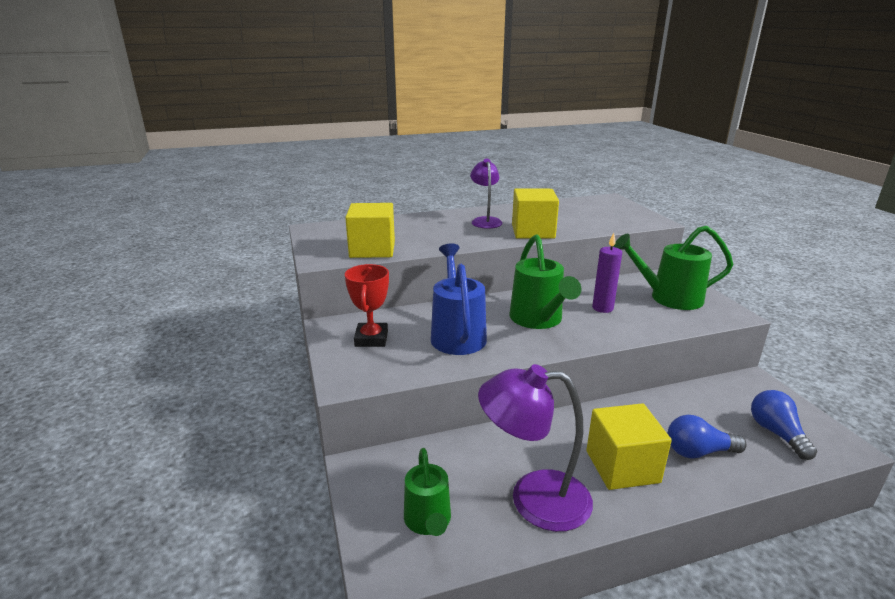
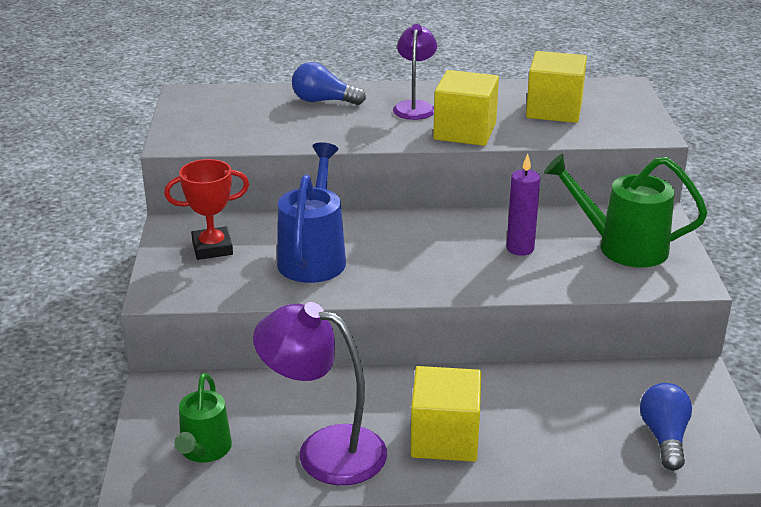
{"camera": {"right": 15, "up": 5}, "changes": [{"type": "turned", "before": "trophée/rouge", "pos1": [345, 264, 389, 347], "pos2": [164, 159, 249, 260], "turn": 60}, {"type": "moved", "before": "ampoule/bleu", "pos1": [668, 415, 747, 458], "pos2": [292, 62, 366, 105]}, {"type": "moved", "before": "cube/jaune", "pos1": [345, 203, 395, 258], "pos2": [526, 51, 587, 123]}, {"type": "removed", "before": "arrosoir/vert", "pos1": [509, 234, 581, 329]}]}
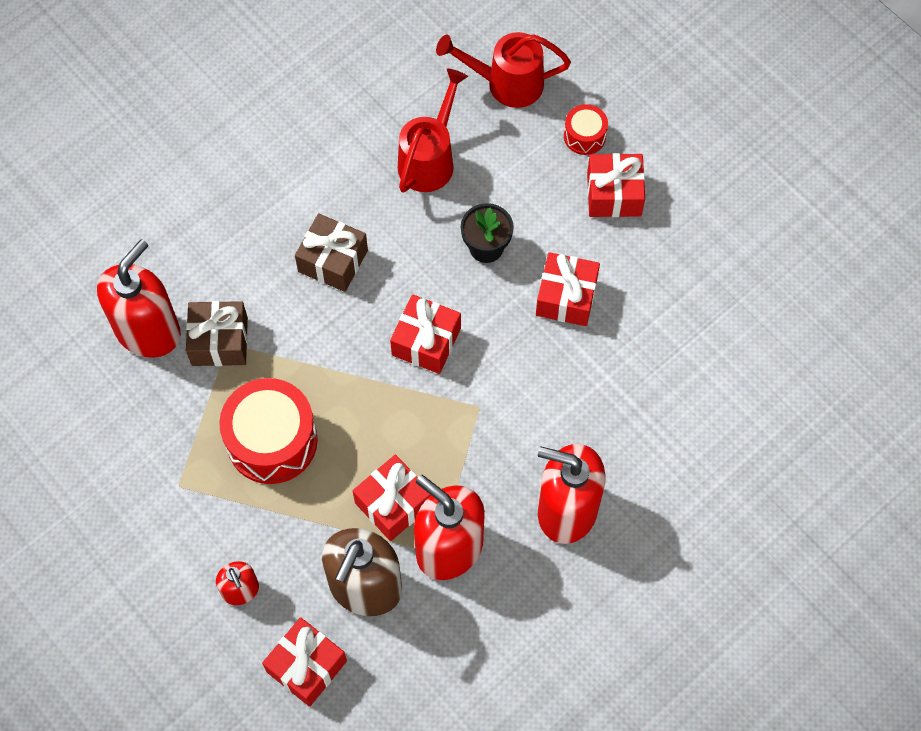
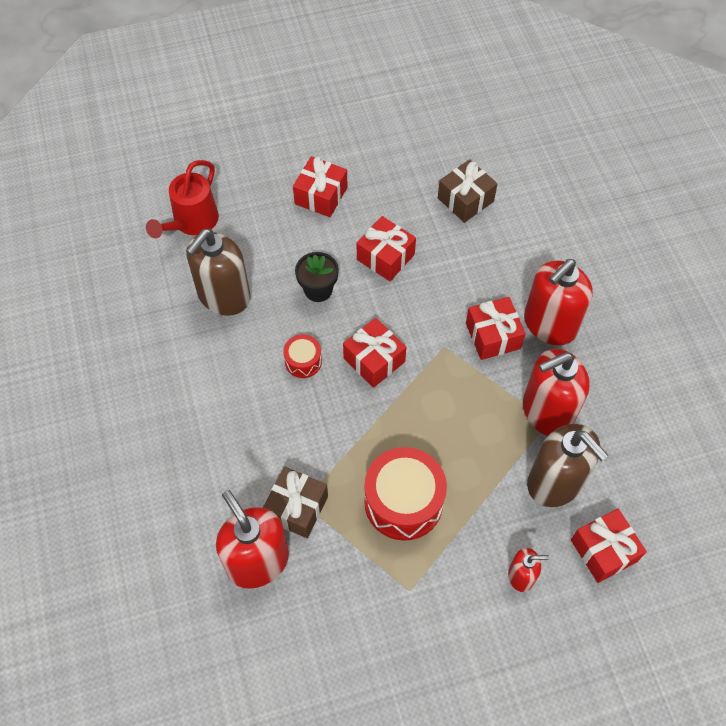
{"camera": {"right": -65, "up": -5}, "changes": [{"type": "replaced", "before": "arrosoir/rouge", "after": "distributeur de savon/marron", "pos1": [398, 69, 468, 192], "pos2": [186, 229, 250, 316]}, {"type": "moved", "before": "tambour/rouge", "pos1": [564, 104, 608, 155], "pos2": [283, 335, 322, 378]}, {"type": "moved", "before": "cadeau/marron", "pos1": [295, 213, 368, 292], "pos2": [438, 159, 497, 223]}, {"type": "moved", "before": "cadeau/rouge", "pos1": [353, 455, 431, 541], "pos2": [466, 297, 526, 360]}]}
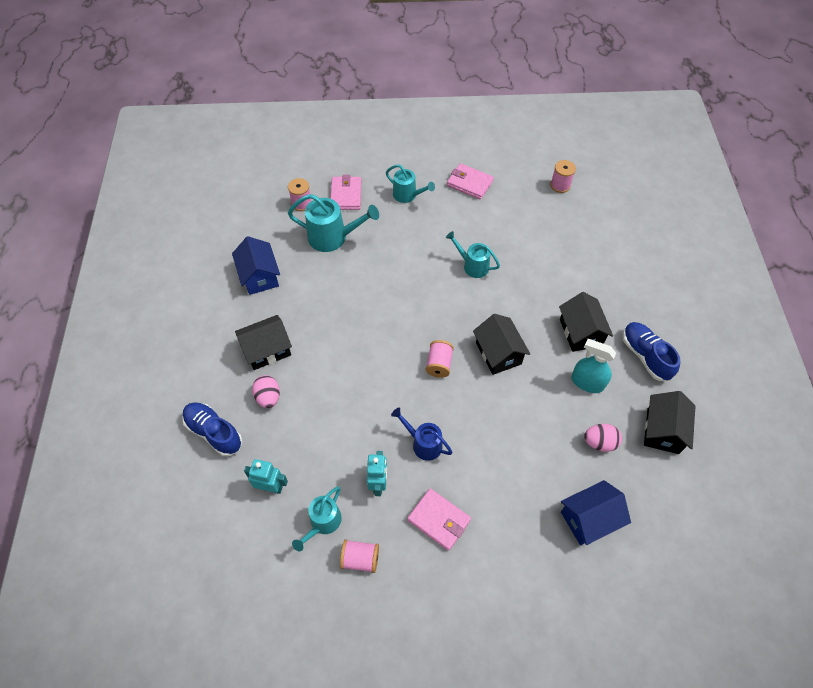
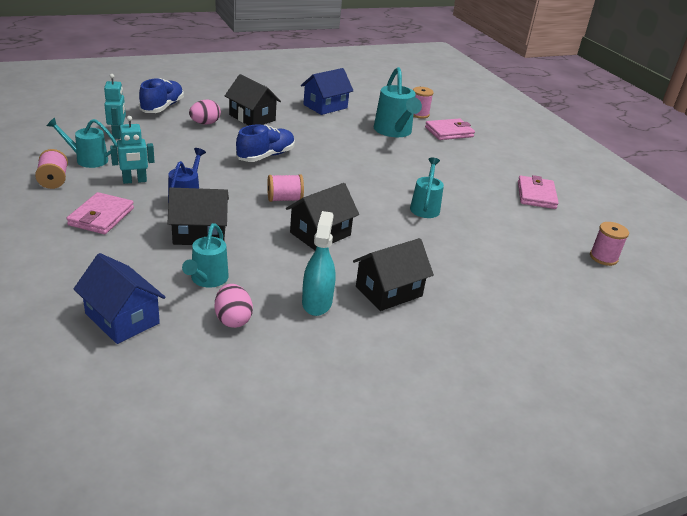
{"camera": {"right": 65, "up": -25}, "changes": [{"type": "moved", "before": "maison/noir", "pos1": [644, 391, 695, 454], "pos2": [168, 187, 229, 245]}, {"type": "moved", "before": "arrosoir/turquoise", "pos1": [386, 164, 435, 203], "pos2": [182, 223, 229, 288]}, {"type": "moved", "before": "chaussure/bleu", "pos1": [623, 322, 680, 381], "pos2": [236, 124, 295, 162]}]}
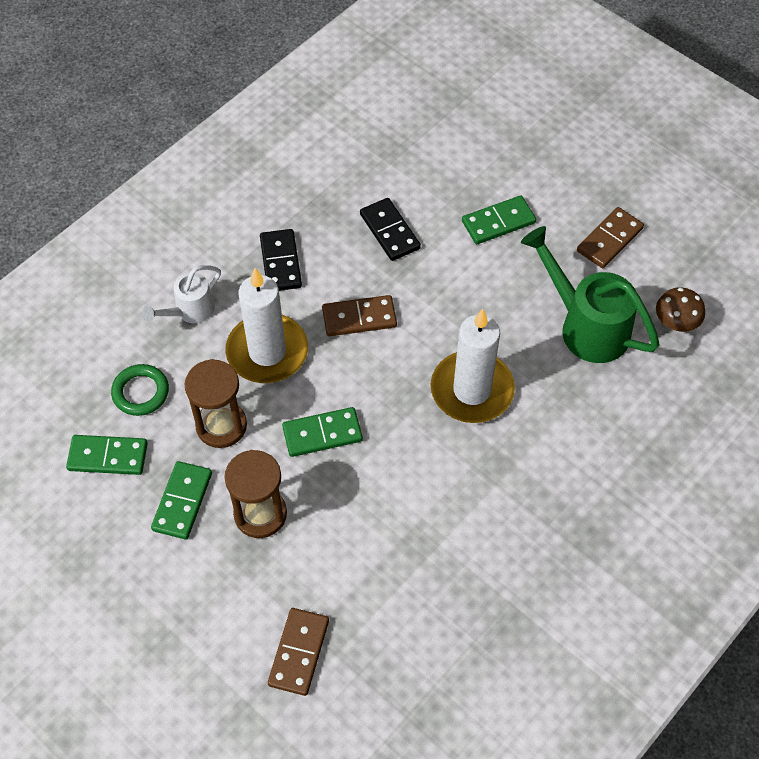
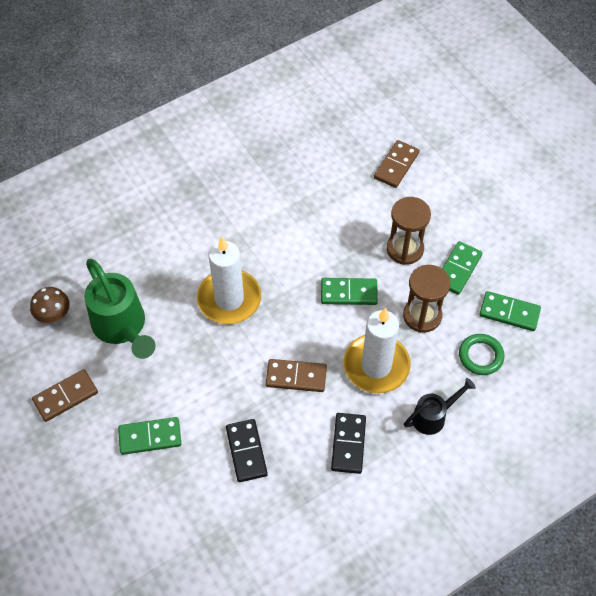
{"camera": {"right": -165, "up": 0}, "changes": [{"type": "recoloured", "before": "arrosoir/blanc", "after": "arrosoir/noir", "pos1": [142, 265, 221, 323], "pos2": [404, 378, 476, 435]}]}
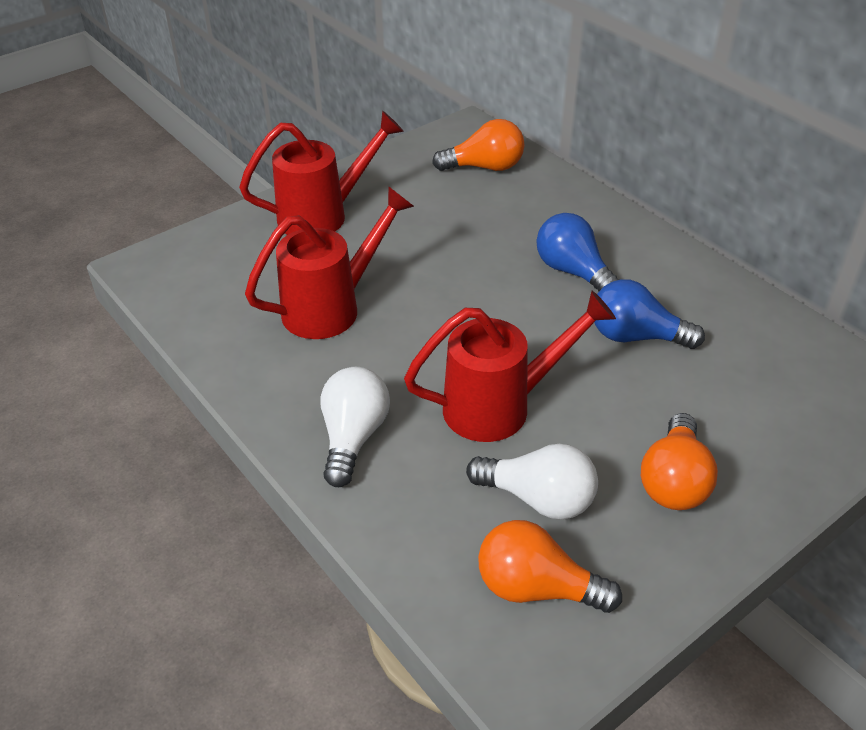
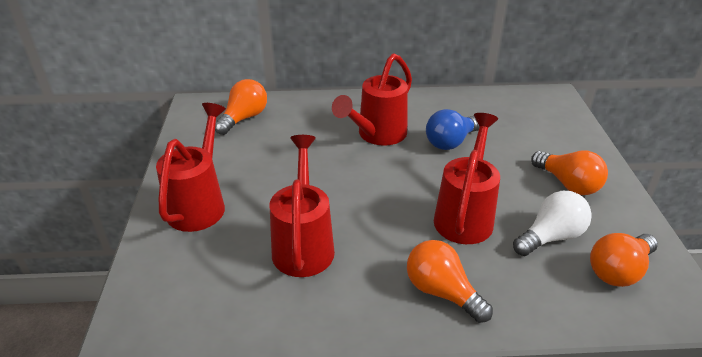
{"camera": {"right": -55, "up": -5}, "changes": [{"type": "replaced", "before": "ampoule/bleu", "after": "arrosoir/rouge", "pos1": [536, 213, 620, 292], "pos2": [332, 53, 412, 146]}, {"type": "recoloured", "before": "ampoule/blanc", "after": "ampoule/orange", "pos1": [321, 367, 390, 487], "pos2": [407, 240, 493, 323]}]}
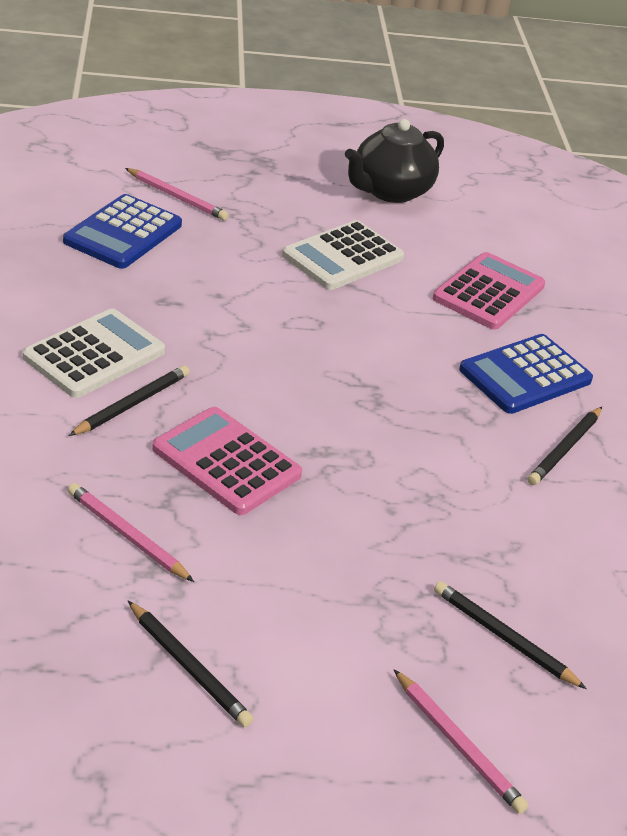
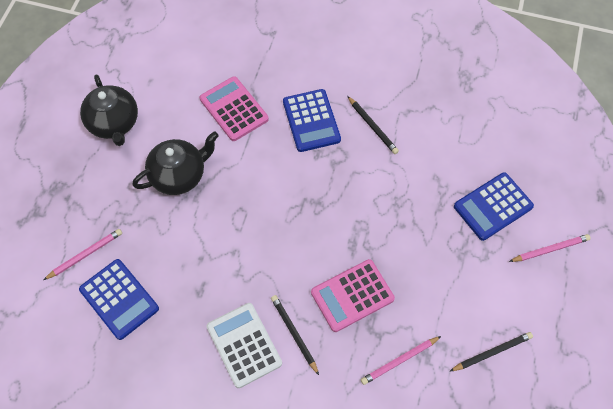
{"camera": {"right": -65, "up": 25}, "changes": [{"type": "replaced", "before": "calculatrice/blanc", "after": "théière/noir", "pos1": [282, 220, 404, 290], "pos2": [133, 131, 219, 195]}, {"type": "replaced", "before": "crayon/noir", "after": "calculatrice/bleu", "pos1": [434, 581, 587, 689], "pos2": [454, 172, 534, 241]}]}
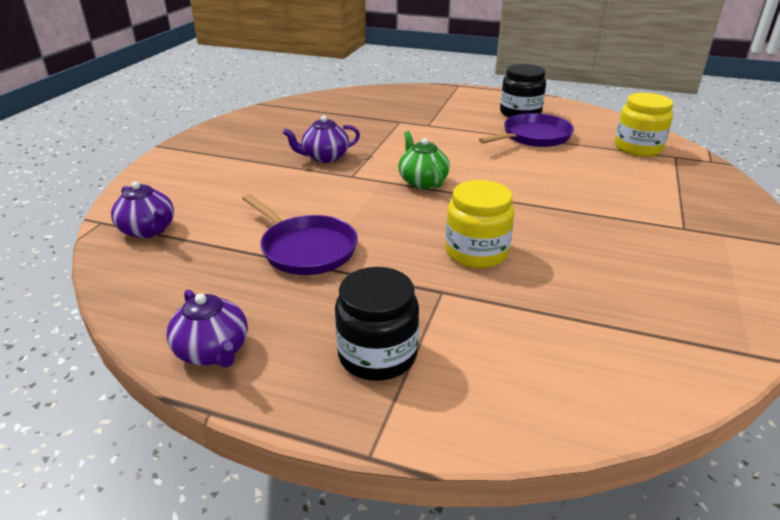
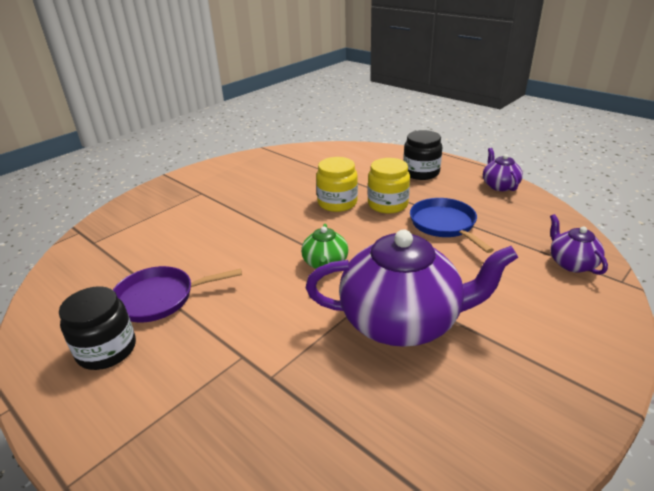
{"camera": {"right": -155, "up": 0}, "changes": [{"type": "resized", "before": "théière/violet", "pos1": [283, 116, 360, 163], "pos2": [306, 229, 518, 347], "scale": 2.16}, {"type": "moved", "before": "bocal/jaune", "pos1": [615, 93, 673, 156], "pos2": [367, 158, 410, 214]}, {"type": "recoloured", "before": "poêle/violet", "after": "poêle/bleu", "pos1": [242, 194, 358, 275], "pos2": [410, 198, 494, 253]}]}
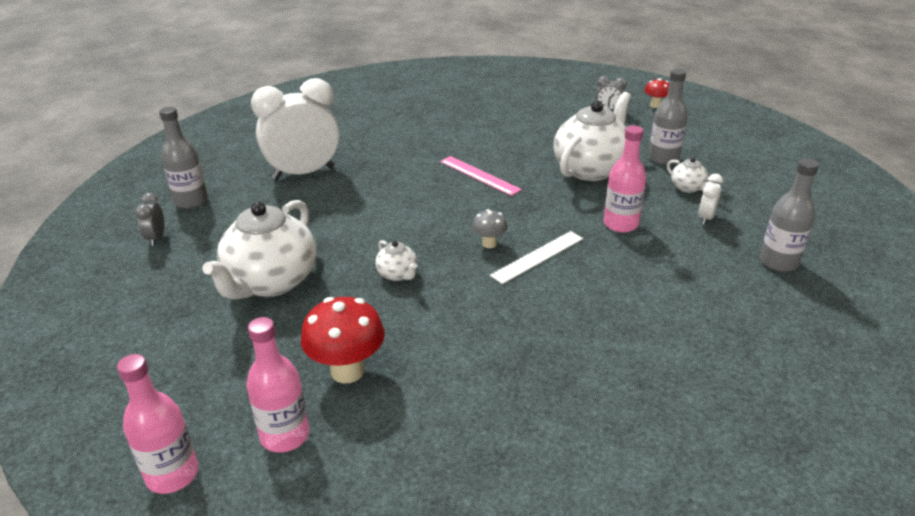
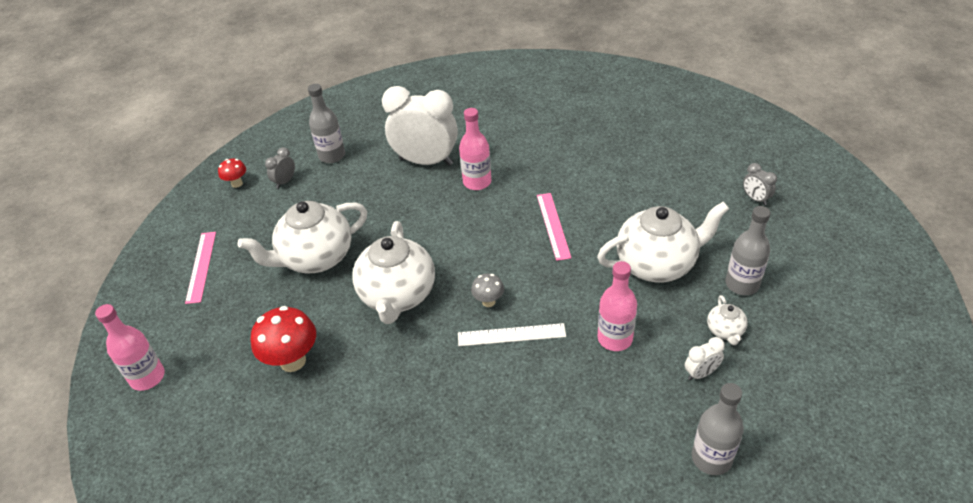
{"camera": {"right": 40, "up": 10}, "changes": [{"type": "added", "after": "règle/rose", "pos2": [185, 232, 216, 304]}, {"type": "moved", "before": "champignon/rouge", "pos1": [645, 78, 670, 108], "pos2": [218, 159, 246, 188]}, {"type": "resized", "before": "théière/blanc", "pos1": [375, 240, 417, 281], "pos2": [352, 221, 435, 324], "scale": 2.25}, {"type": "moved", "before": "bouteille/rose", "pos1": [246, 317, 309, 453], "pos2": [459, 108, 491, 190]}]}
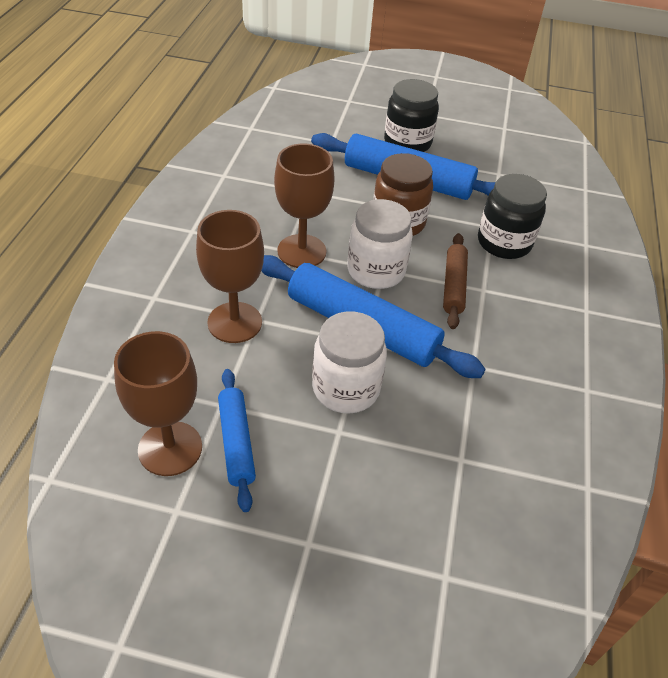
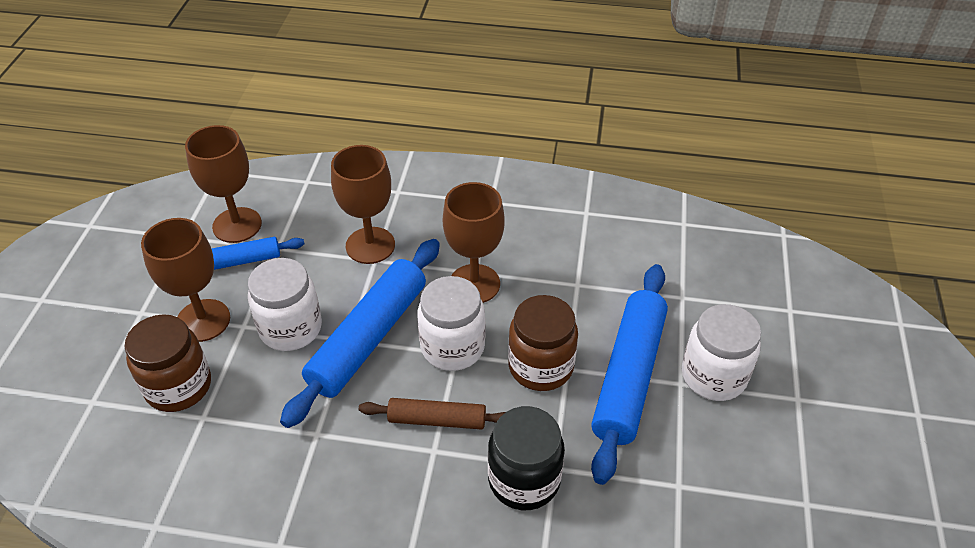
{"camera": {"right": 90, "up": 0}, "changes": [{"type": "added", "after": "bocal/marron", "pos2": [124, 314, 211, 412]}, {"type": "added", "after": "verre à pied/marron", "pos2": [141, 218, 230, 342]}, {"type": "recoloured", "before": "bocal/noir", "after": "bocal/blanc", "pos1": [384, 79, 439, 152], "pos2": [682, 304, 761, 401]}]}
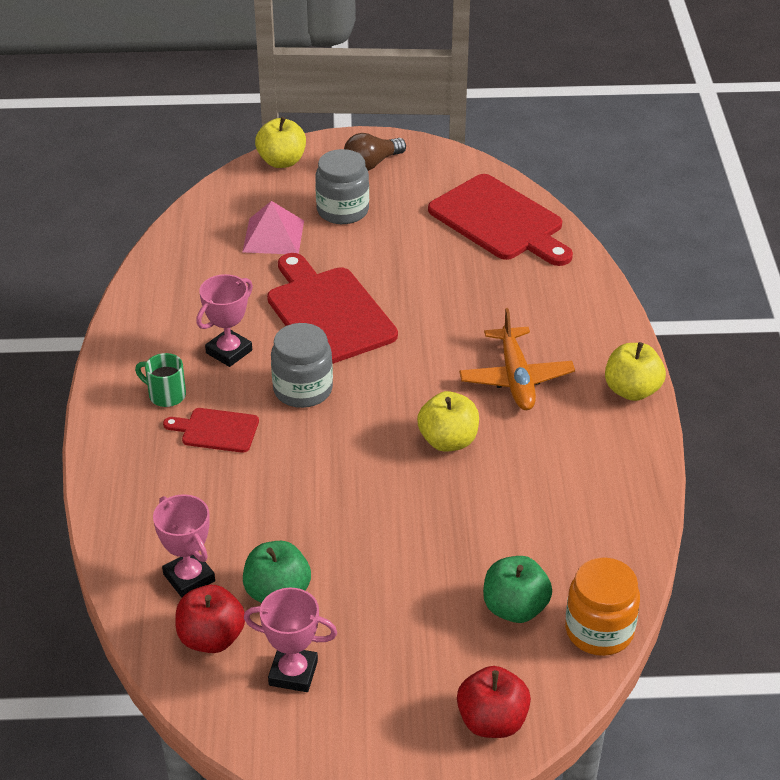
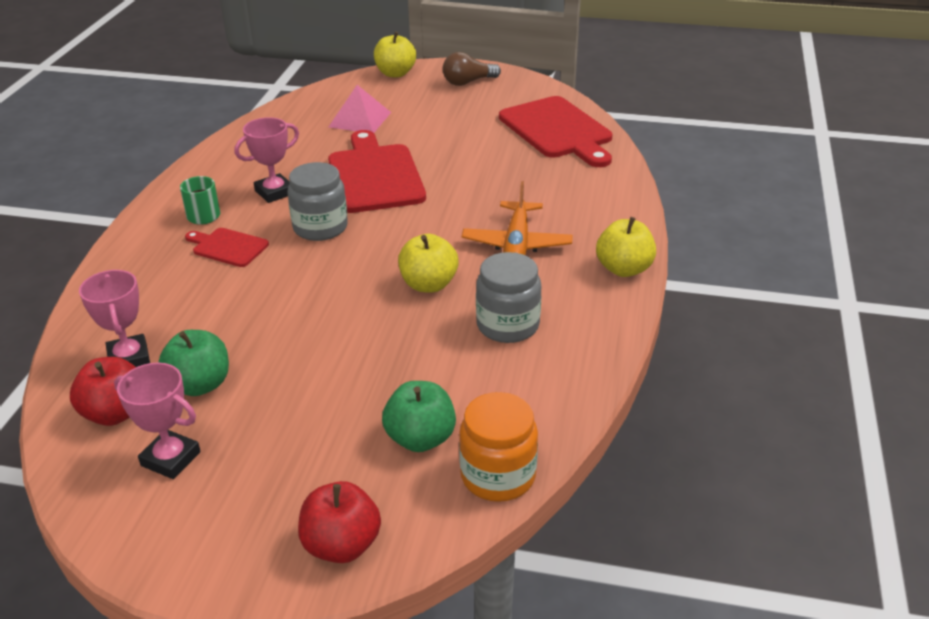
{"camera": {"right": 15, "up": -5}, "changes": [{"type": "moved", "before": "bocal/gris", "pos1": [315, 149, 369, 224], "pos2": [476, 252, 541, 343]}]}
